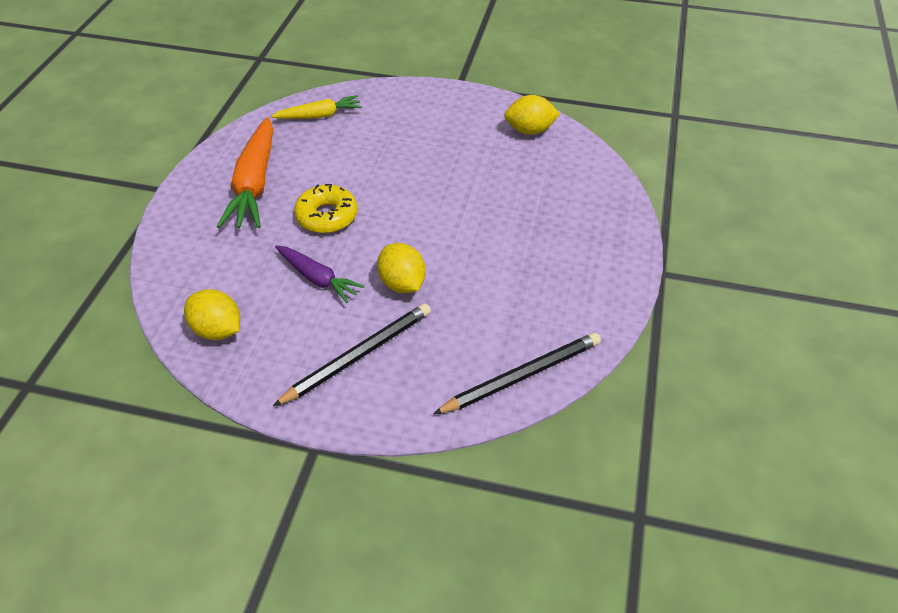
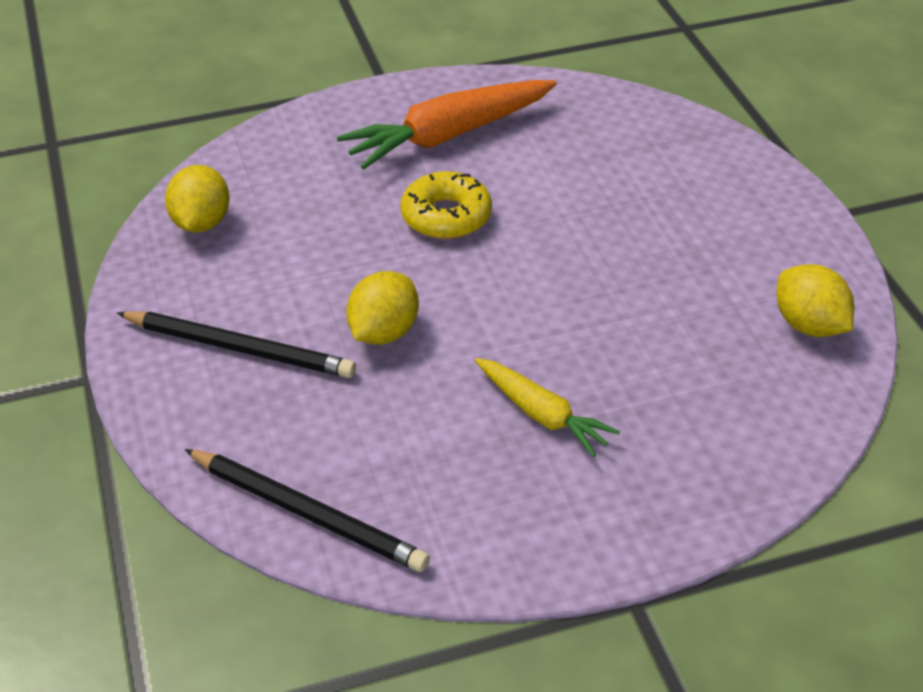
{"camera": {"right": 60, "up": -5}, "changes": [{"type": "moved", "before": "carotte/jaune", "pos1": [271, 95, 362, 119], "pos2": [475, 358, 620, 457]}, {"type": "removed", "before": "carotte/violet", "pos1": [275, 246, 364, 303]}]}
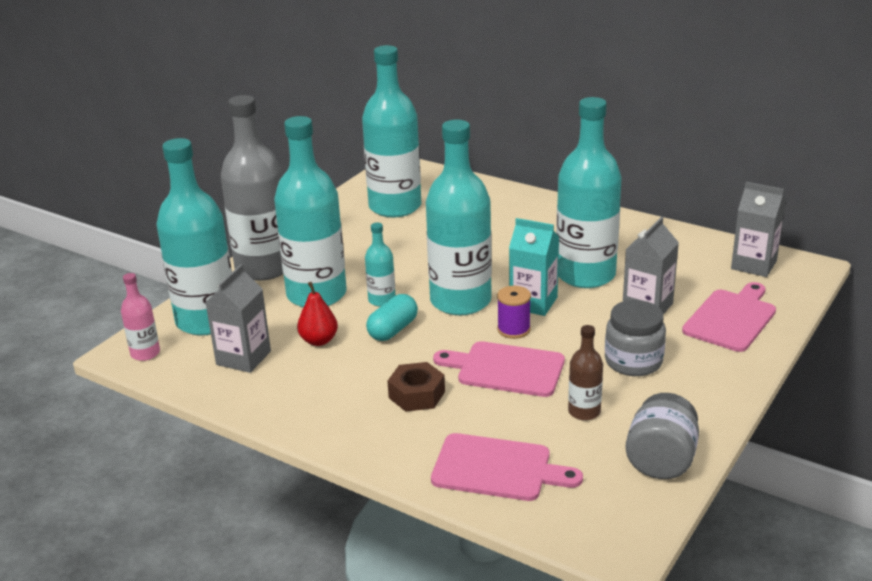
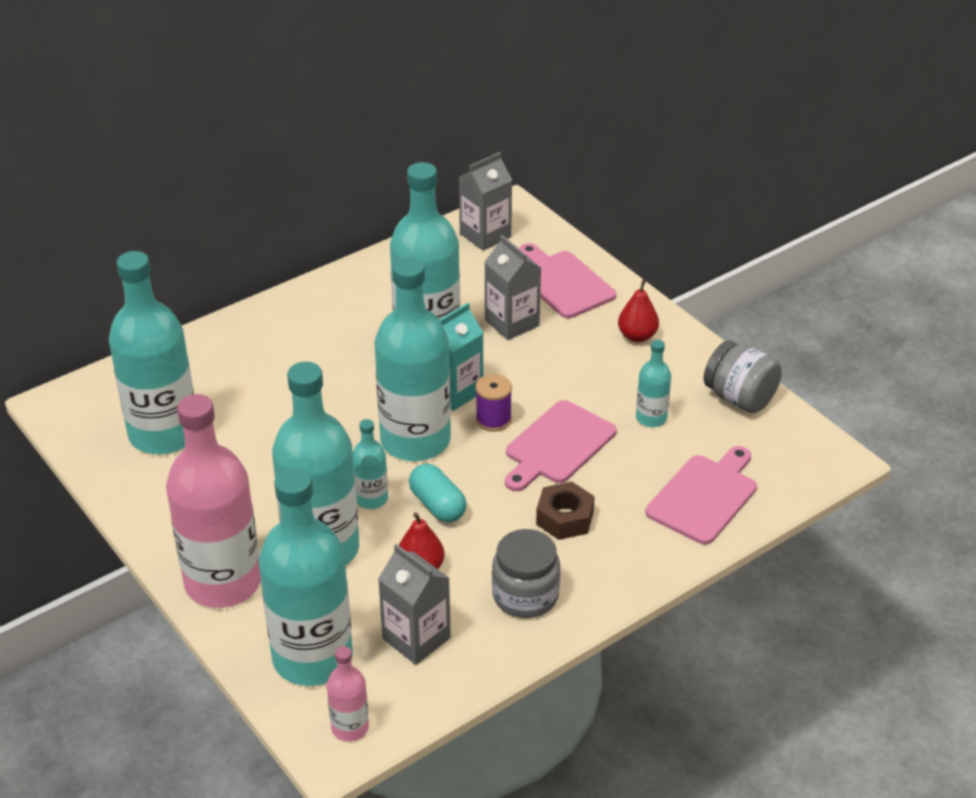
{"camera": {"right": -70, "up": 10}, "changes": [{"type": "recoloured", "before": "bouteille/gris", "after": "bouteille/rose", "pos1": [221, 95, 283, 281], "pos2": [166, 394, 261, 608]}, {"type": "moved", "before": "bocal/gris", "pos1": [605, 300, 666, 376], "pos2": [492, 529, 561, 618]}, {"type": "added", "after": "poire/rouge", "pos2": [618, 279, 659, 342]}, {"type": "recoloured", "before": "bouteille/marron", "after": "bouteille/turquoise", "pos1": [568, 325, 603, 421], "pos2": [636, 340, 671, 427]}]}
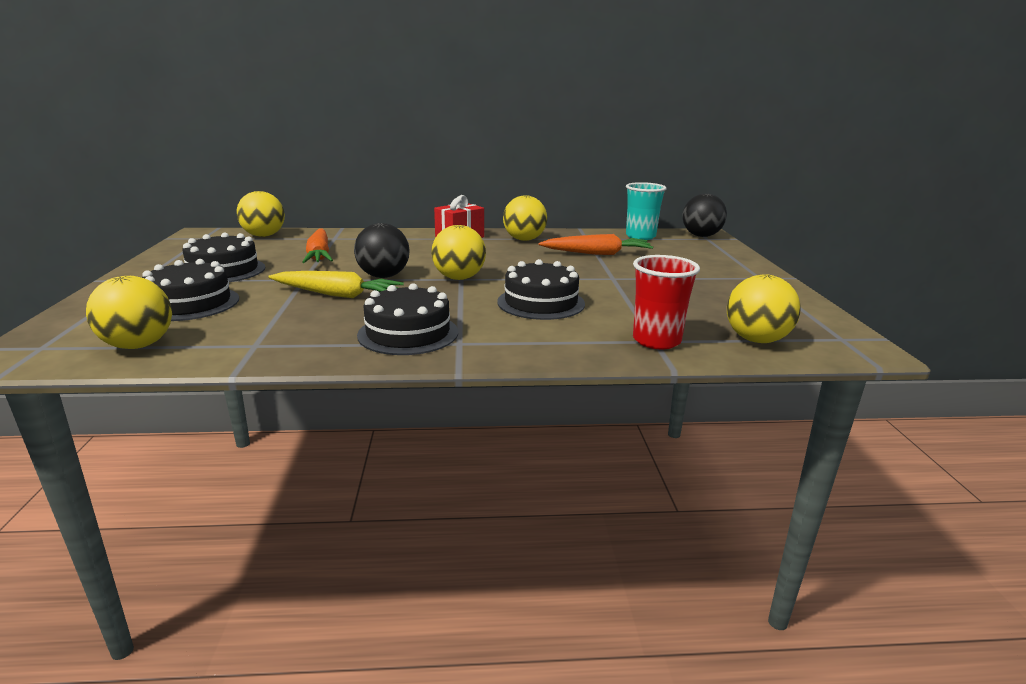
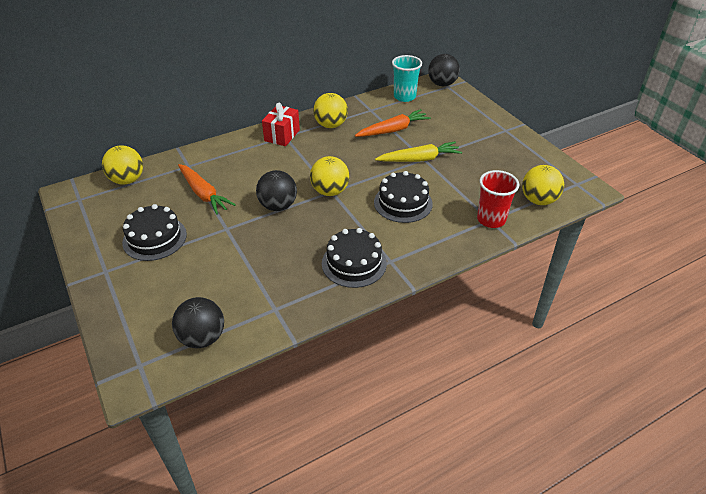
{"camera": {"right": -25, "up": 20}, "changes": [{"type": "recoloured", "before": "balle/jaune", "after": "balle/noir", "pos1": [86, 276, 172, 349], "pos2": [172, 297, 224, 348]}, {"type": "moved", "before": "carotte/jaune", "pos1": [268, 271, 404, 298], "pos2": [375, 142, 462, 162]}, {"type": "removed", "before": "gâteau/noir", "pos1": [142, 259, 239, 321]}]}
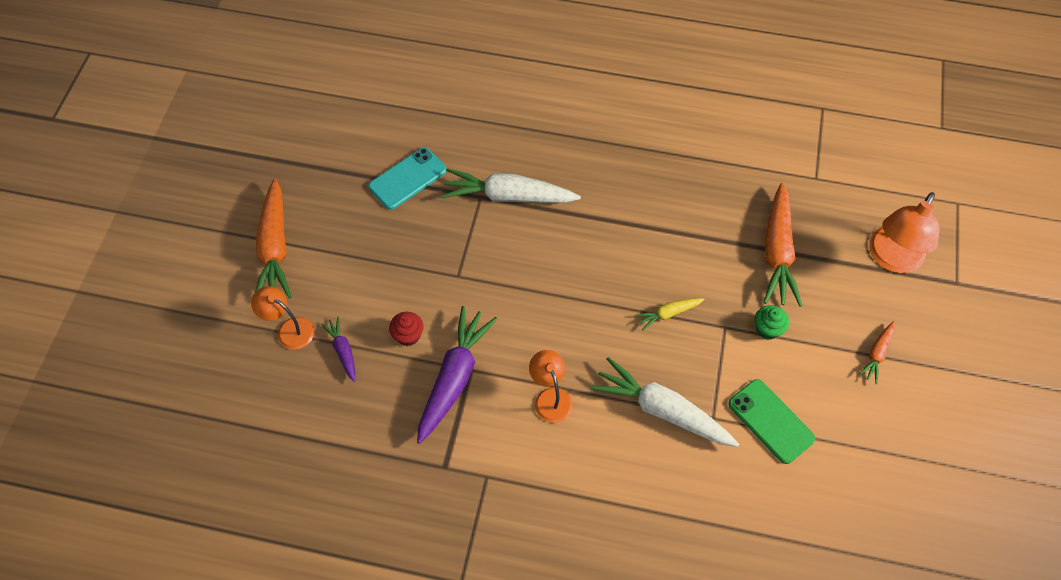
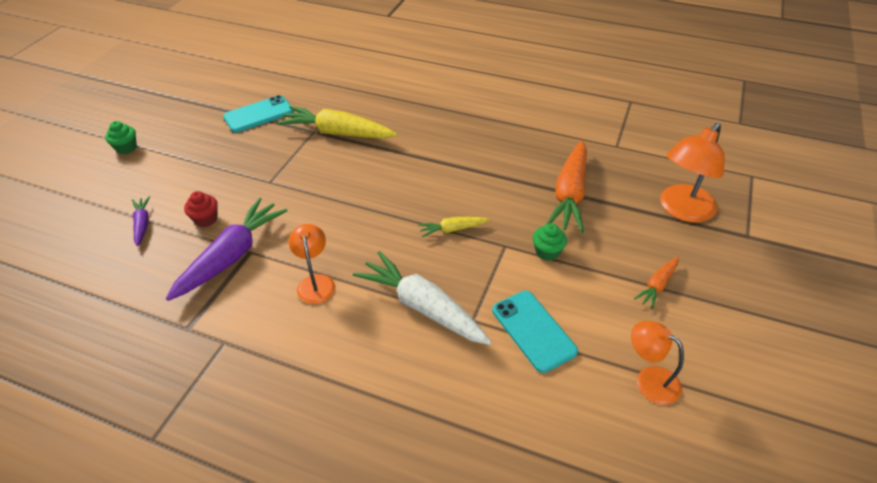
{"camera": {"right": 10, "up": -15}, "changes": [{"type": "replaced", "before": "carotte/orange", "after": "muffin/vert", "pos1": [255, 179, 292, 299], "pos2": [105, 121, 137, 154]}, {"type": "recoloured", "before": "carotte/blanc", "after": "carotte/jaune", "pos1": [441, 168, 581, 203], "pos2": [277, 106, 397, 139]}, {"type": "recoloured", "before": "téléphone/vert", "after": "téléphone/turquoise", "pos1": [728, 379, 815, 464], "pos2": [492, 291, 578, 373]}, {"type": "moved", "before": "lampe/orange", "pos1": [251, 286, 314, 350], "pos2": [631, 321, 684, 405]}]}
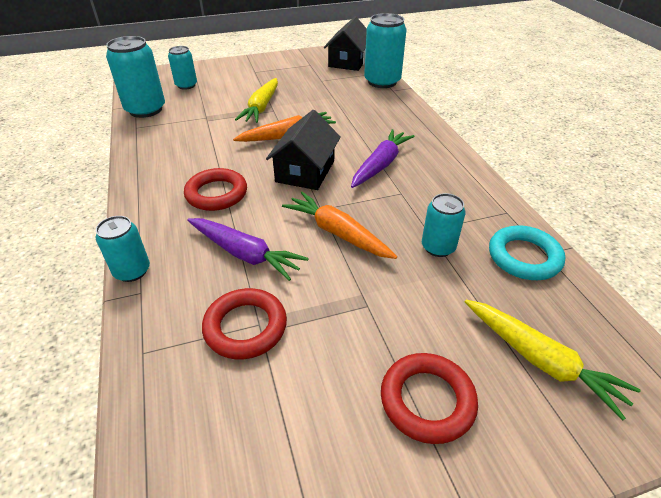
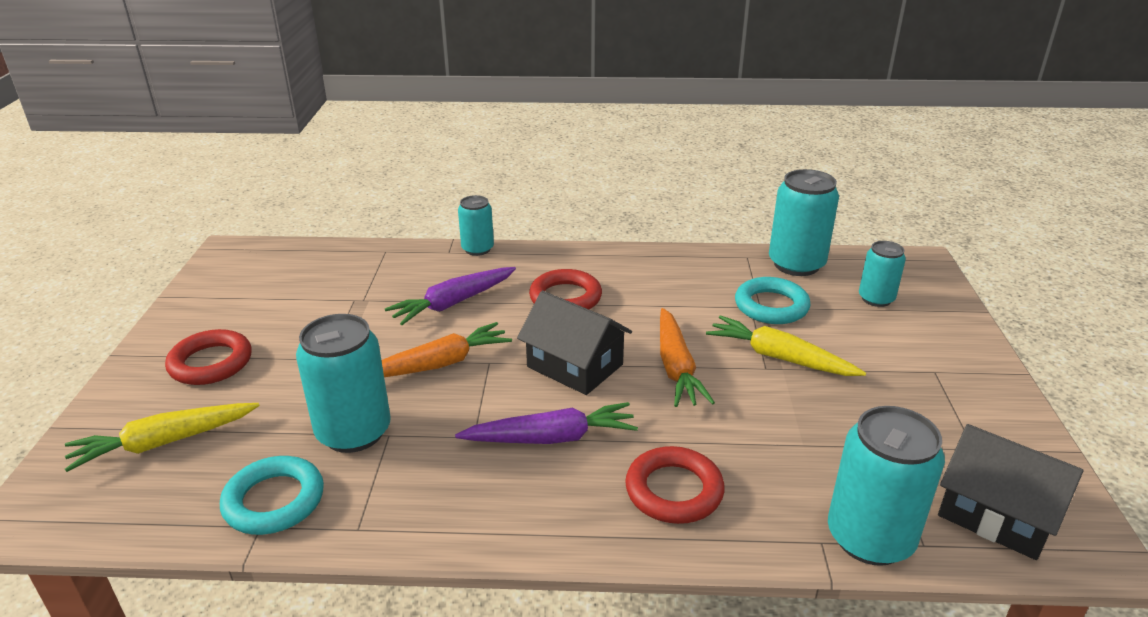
{"camera": {"right": 110, "up": -10}, "changes": [{"type": "resized", "before": "canette/turquoise", "pos1": [422, 193, 465, 257], "pos2": [296, 314, 391, 453], "scale": 1.69}, {"type": "turned", "before": "carotte/violet", "pos1": [351, 129, 415, 188], "pos2": [455, 402, 638, 444], "turn": -60}, {"type": "moved", "before": "anneau/rouge", "pos1": [202, 288, 287, 359], "pos2": [625, 446, 725, 524]}, {"type": "added", "after": "anneau/turquoise", "pos2": [735, 277, 811, 324]}]}
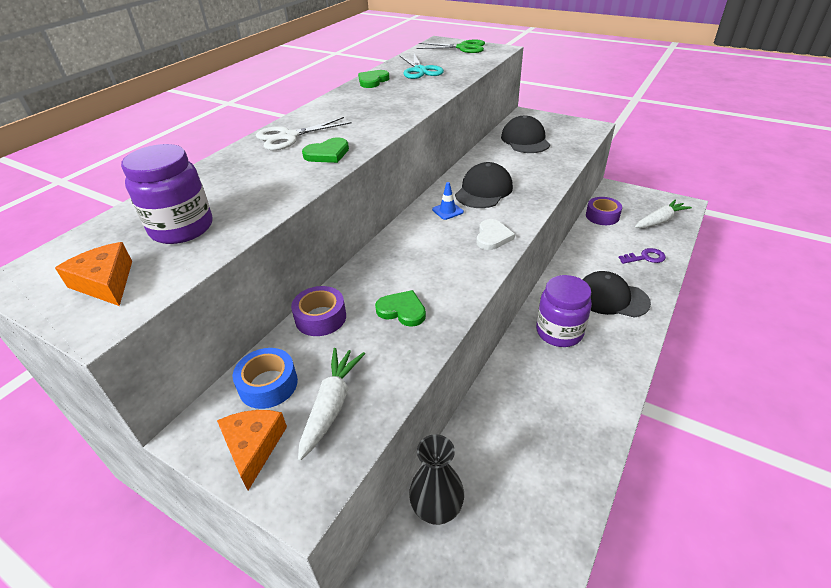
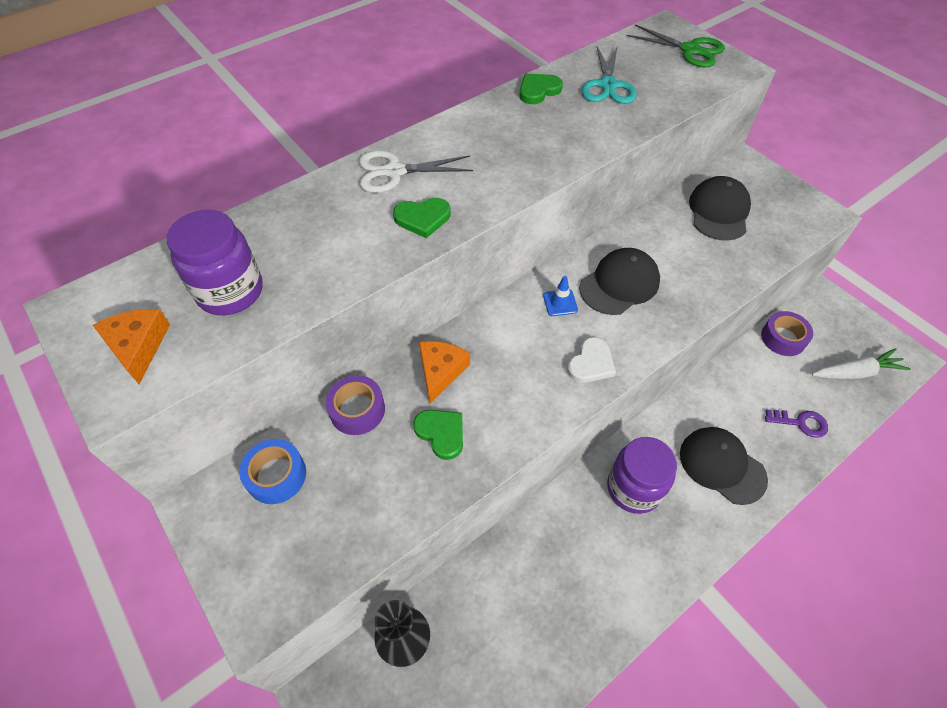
{"camera": {"right": 20, "up": 15}, "changes": [{"type": "moved", "before": "fromage/orange", "pos1": [217, 410, 287, 490], "pos2": [419, 341, 470, 404]}, {"type": "removed", "before": "carotte/blanc", "pos1": [298, 348, 365, 461]}]}
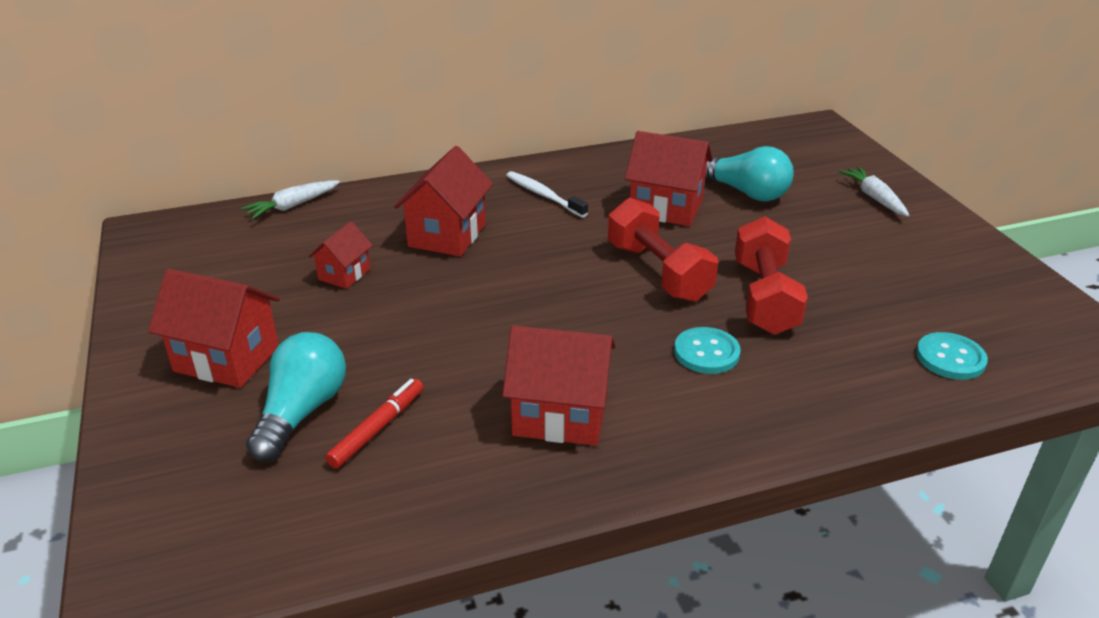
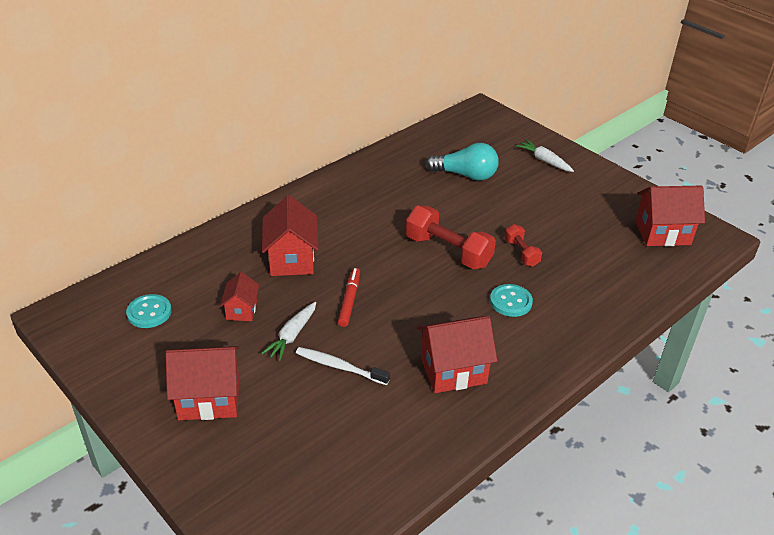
{"camera": {"right": -25, "up": 5}, "changes": [{"type": "moved", "before": "bouton/turquoise", "pos1": [916, 332, 988, 380], "pos2": [126, 294, 172, 328]}, {"type": "moved", "before": "carotte/blanc", "pos1": [241, 180, 340, 219], "pos2": [261, 302, 316, 361]}, {"type": "moved", "before": "brosse à dents/blanc", "pos1": [506, 171, 588, 218], "pos2": [296, 347, 390, 385]}, {"type": "moved", "before": "feutre/rouge", "pos1": [325, 379, 424, 469], "pos2": [338, 268, 360, 327]}, {"type": "resized", "before": "haltère/rouge", "pos1": [735, 216, 808, 335], "pos2": [505, 224, 542, 267], "scale": 0.54}, {"type": "moved", "before": "maison/rouge", "pos1": [625, 131, 713, 226], "pos2": [635, 186, 705, 246]}, {"type": "removed", "before": "ampoule/turquoise", "pos1": [246, 332, 346, 462]}]}
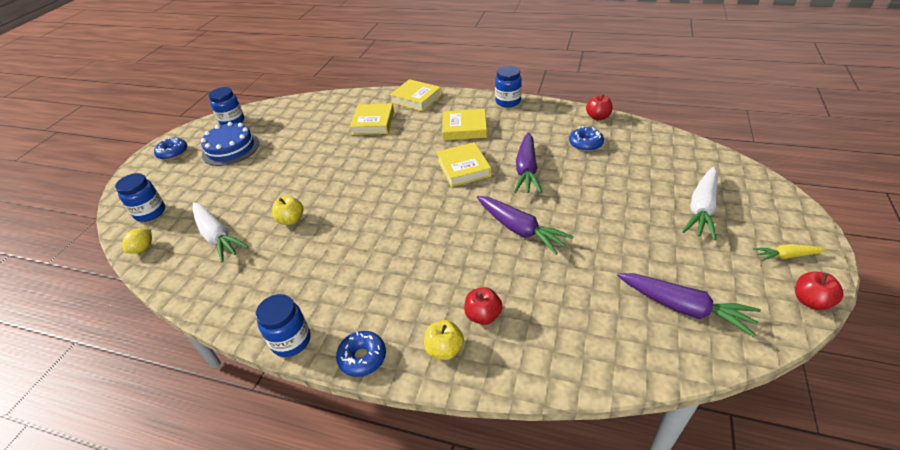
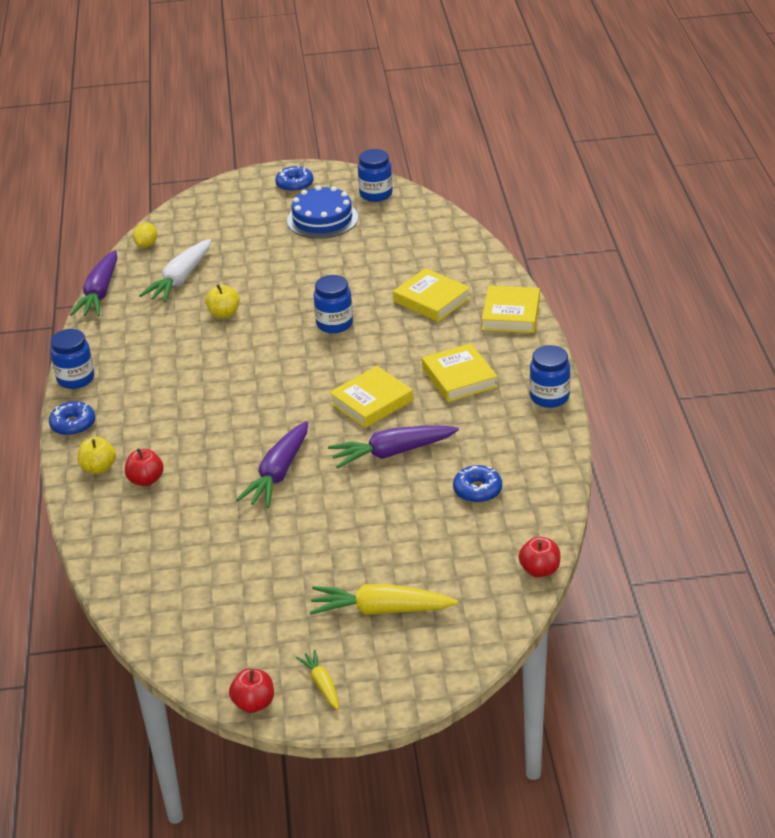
{"camera": {"right": 65, "up": -5}, "changes": [{"type": "moved", "before": "carotte/violet", "pos1": [617, 273, 761, 338], "pos2": [70, 250, 117, 317]}, {"type": "turned", "before": "citron/jaune", "pos1": [122, 228, 152, 253], "pos2": [133, 222, 157, 248], "turn": -75}, {"type": "recoloured", "before": "carotte/blanc", "after": "carotte/jaune", "pos1": [682, 167, 718, 240], "pos2": [310, 584, 458, 615]}, {"type": "moved", "before": "bocal/bleu", "pos1": [115, 173, 165, 222], "pos2": [314, 275, 353, 333]}, {"type": "turned", "before": "livre/jaune", "pos1": [350, 103, 394, 135], "pos2": [393, 268, 470, 322], "turn": 60}, {"type": "moved", "before": "pomme/rouge", "pos1": [586, 94, 613, 120], "pos2": [519, 537, 560, 578]}]}
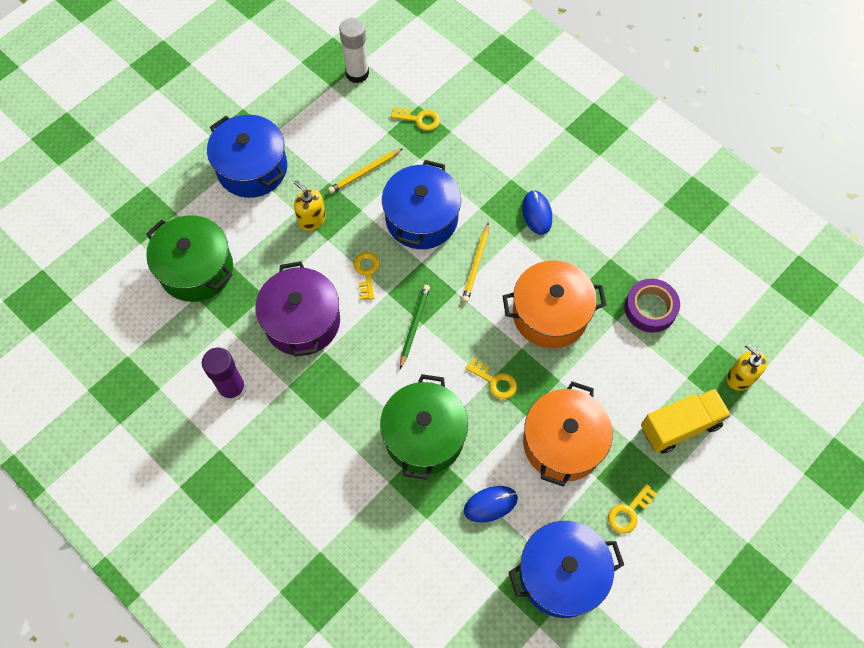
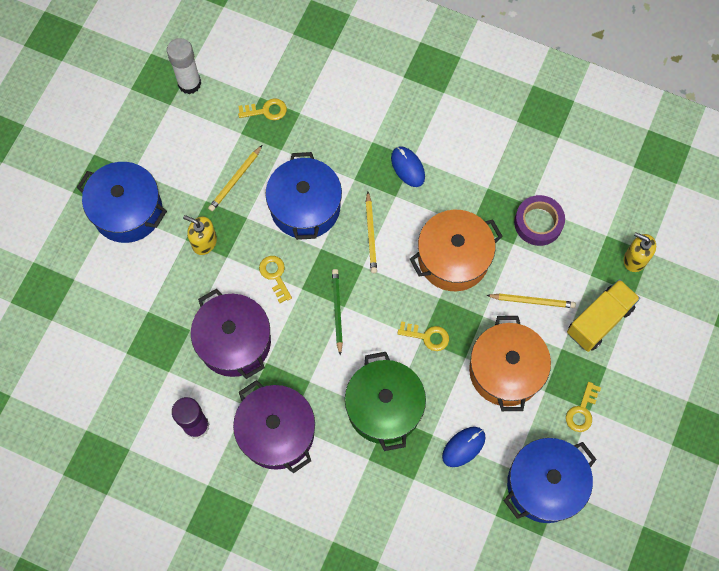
{"camera": {"right": -20, "up": 5}, "changes": [{"type": "added", "after": "marmite/violet", "pos2": [233, 380, 315, 473]}, {"type": "added", "after": "crayon/jaune", "pos2": [486, 293, 576, 308]}, {"type": "removed", "before": "marmite/vert", "pos1": [146, 216, 233, 302]}]}
